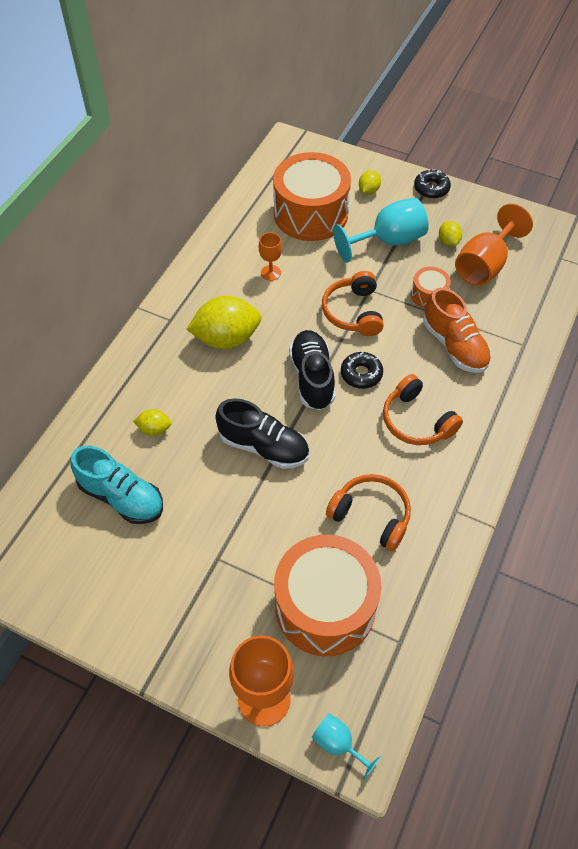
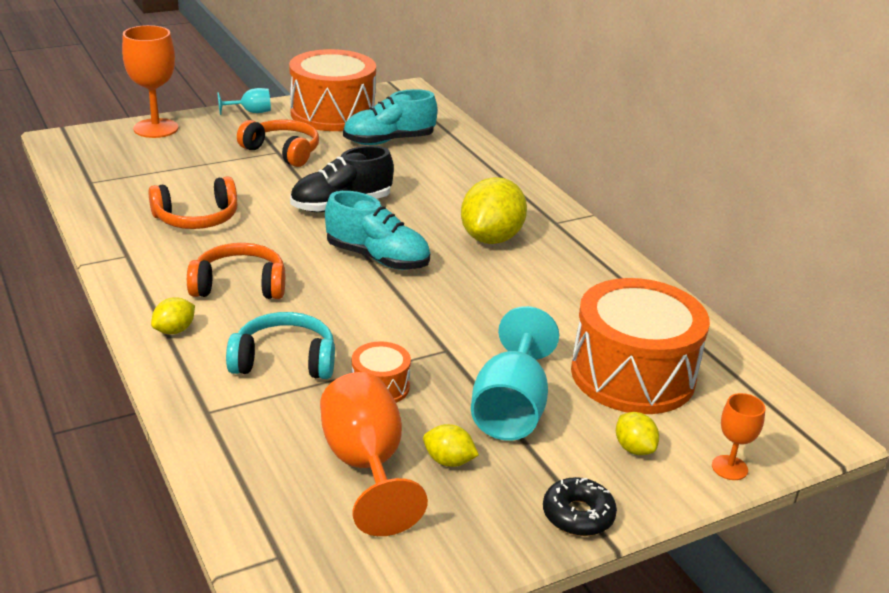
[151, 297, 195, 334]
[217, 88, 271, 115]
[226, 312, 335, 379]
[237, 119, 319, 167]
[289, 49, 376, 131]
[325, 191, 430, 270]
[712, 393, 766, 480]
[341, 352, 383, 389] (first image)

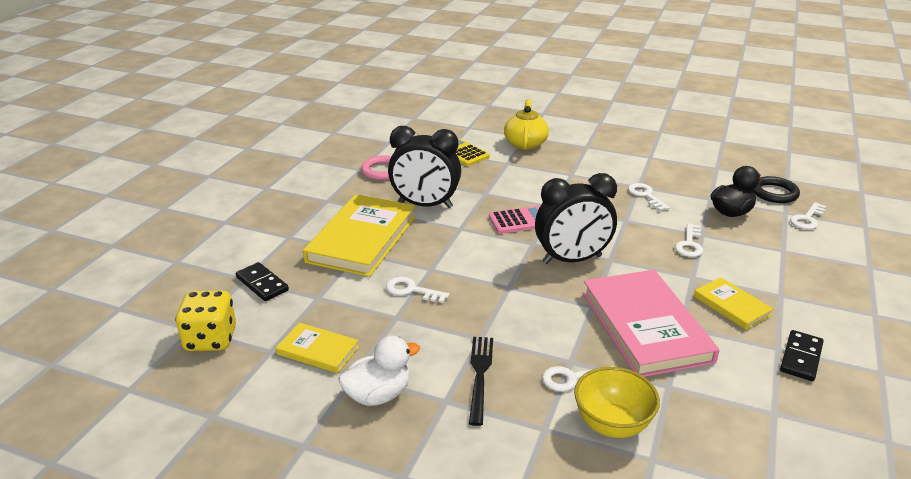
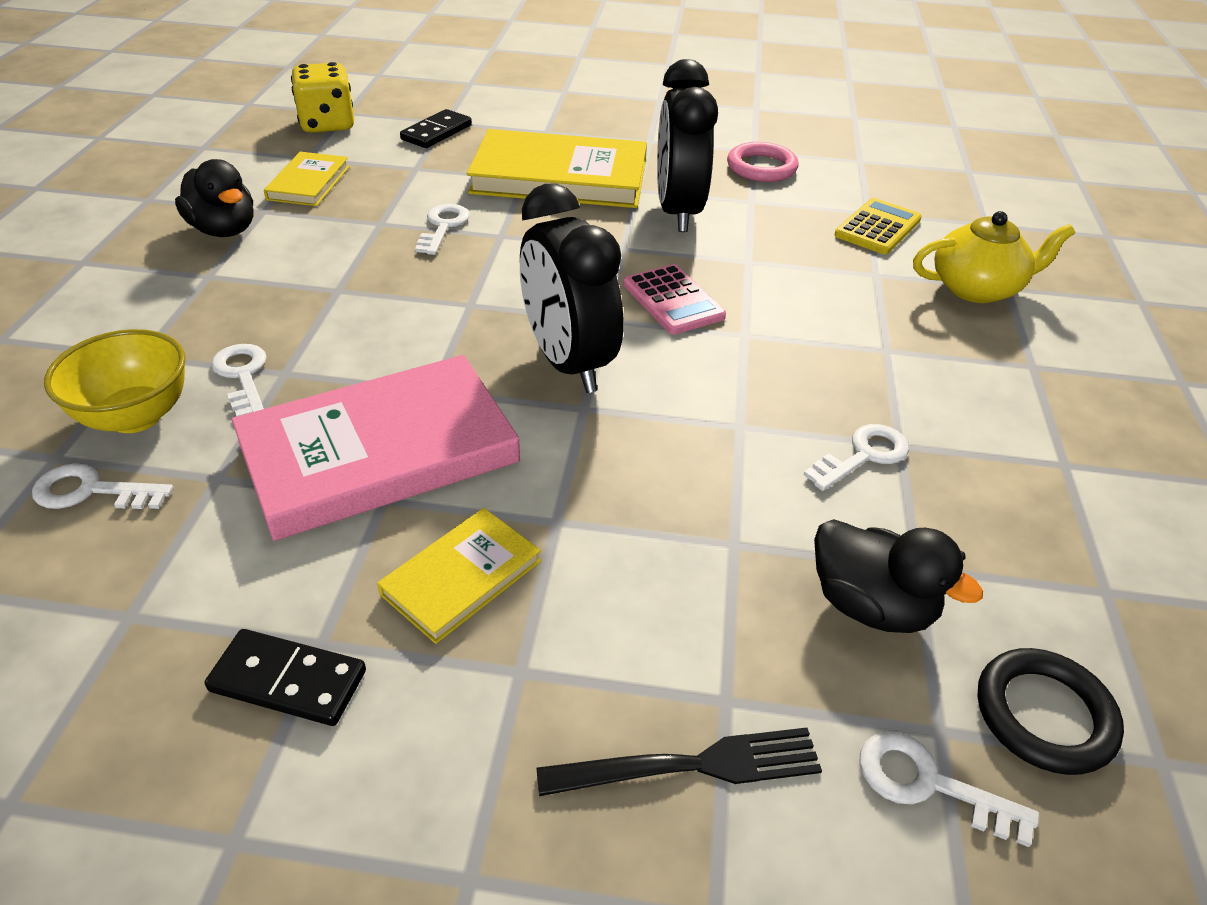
[32, 463, 174, 509]
[175, 159, 253, 237]
[536, 727, 822, 796]

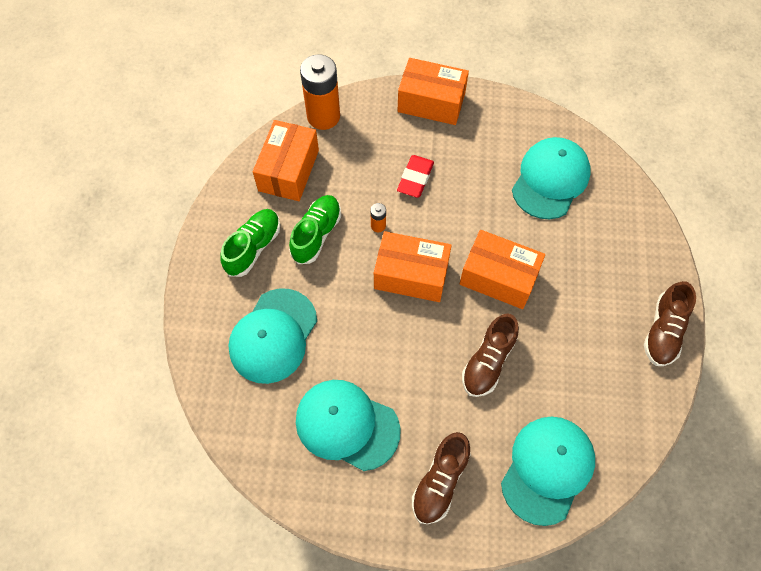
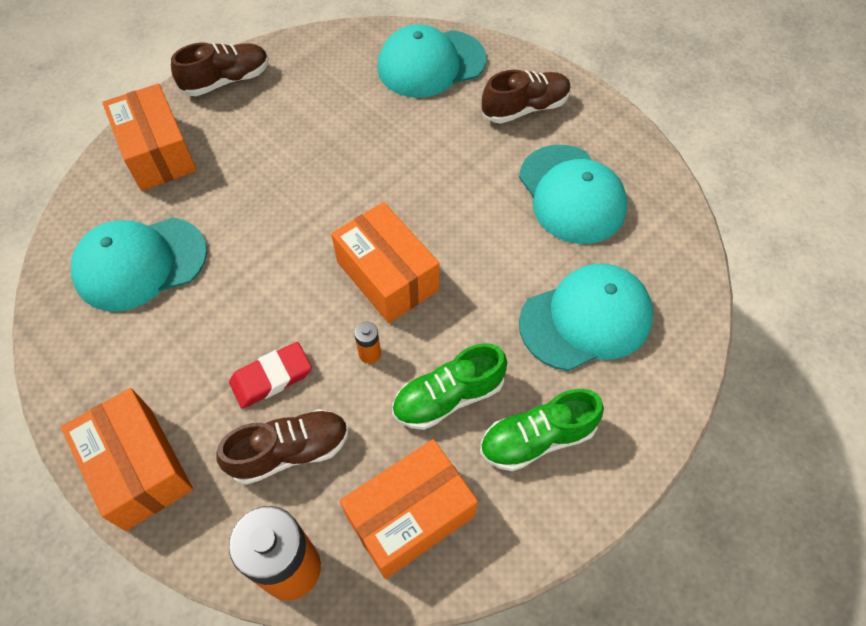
[102, 83, 197, 191]
[217, 409, 349, 485]

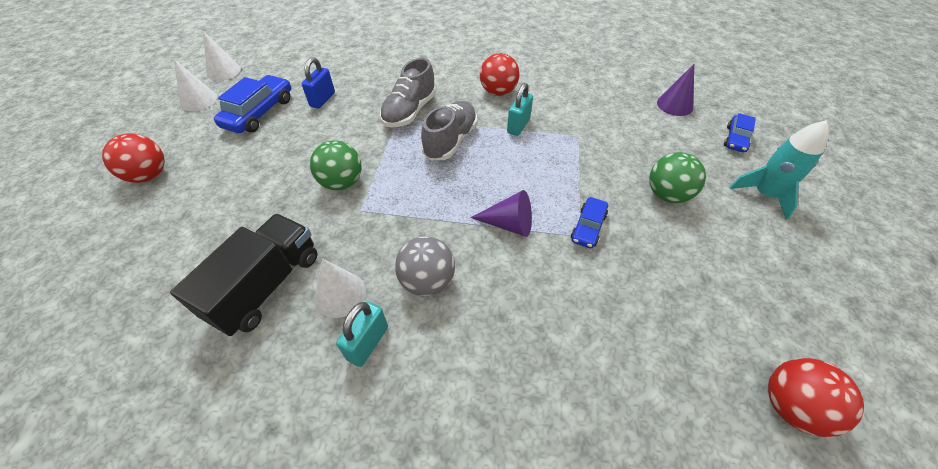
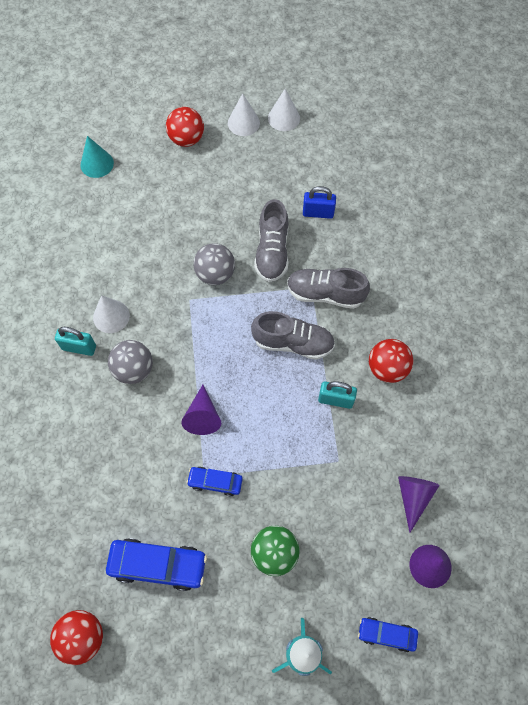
[80, 136, 114, 178]
[106, 538, 207, 591]
[193, 243, 235, 285]
[228, 93, 260, 136]
[254, 199, 289, 282]
[398, 476, 440, 533]
[170, 214, 318, 336] (first image)

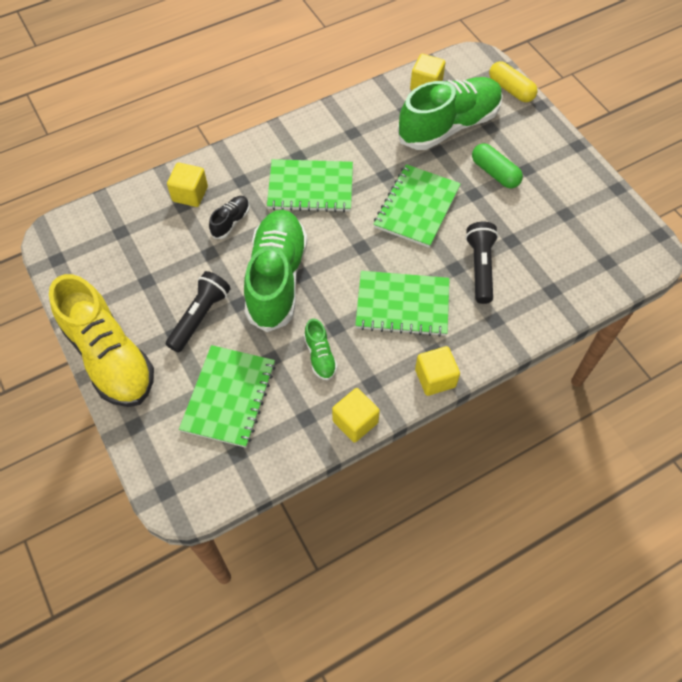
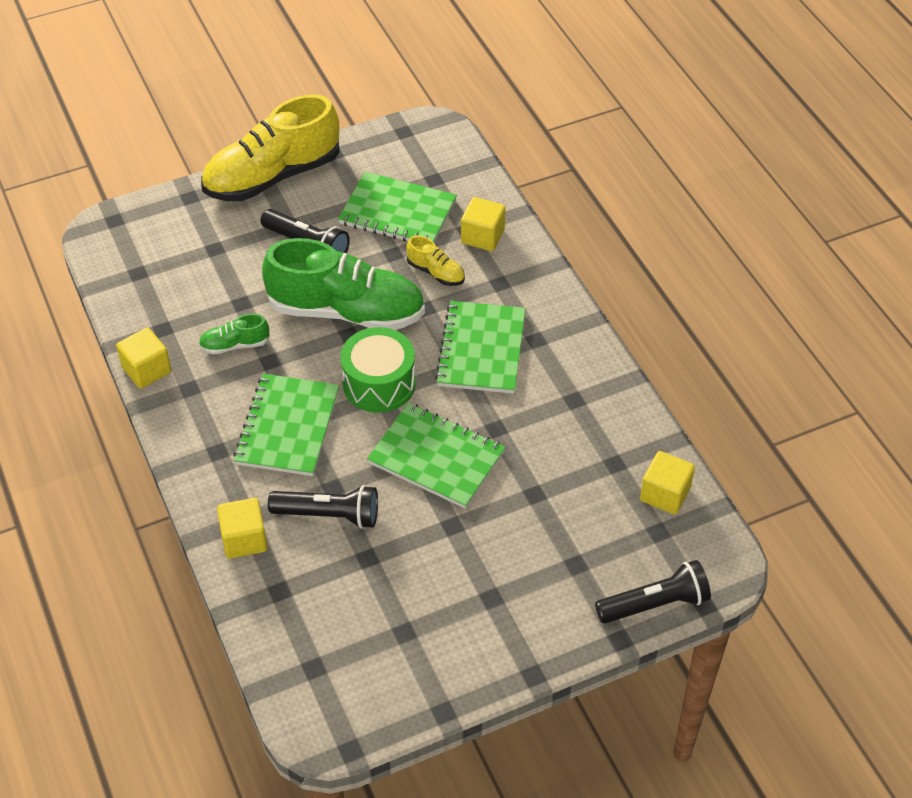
[217, 498, 267, 559]
[338, 172, 457, 243]
[340, 327, 416, 413]
[407, 236, 465, 286]
[595, 560, 711, 624]
[398, 77, 503, 150] (first image)
[472, 143, 523, 188] (first image)

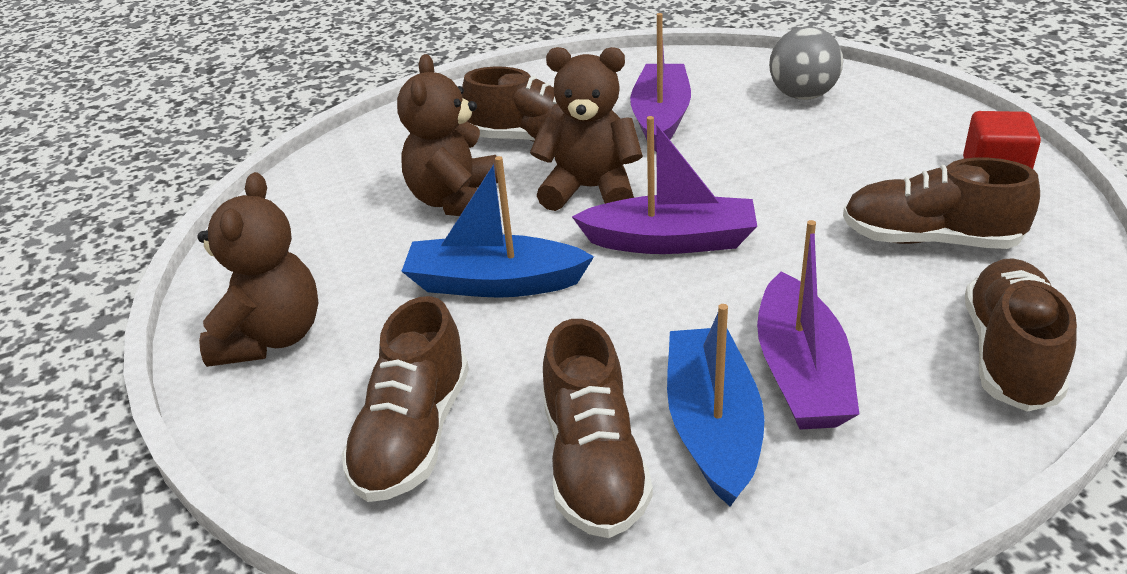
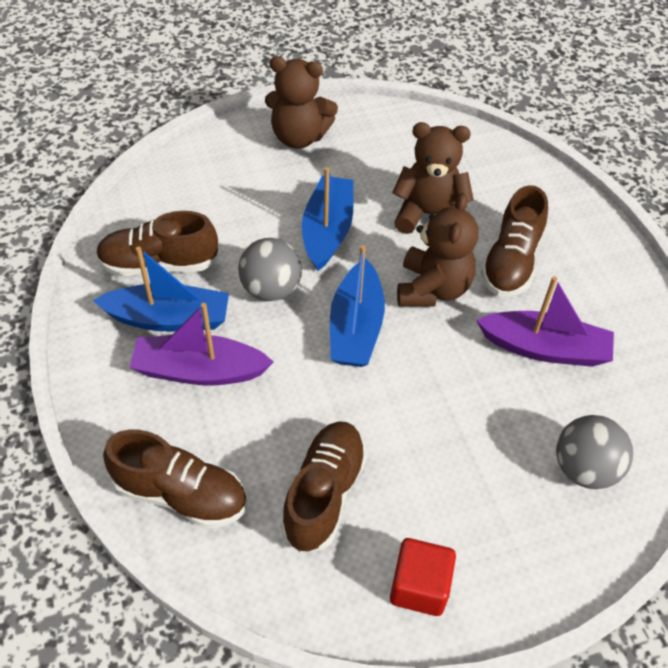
[238, 238, 302, 301]
[330, 245, 385, 367]
[342, 296, 469, 502] (first image)

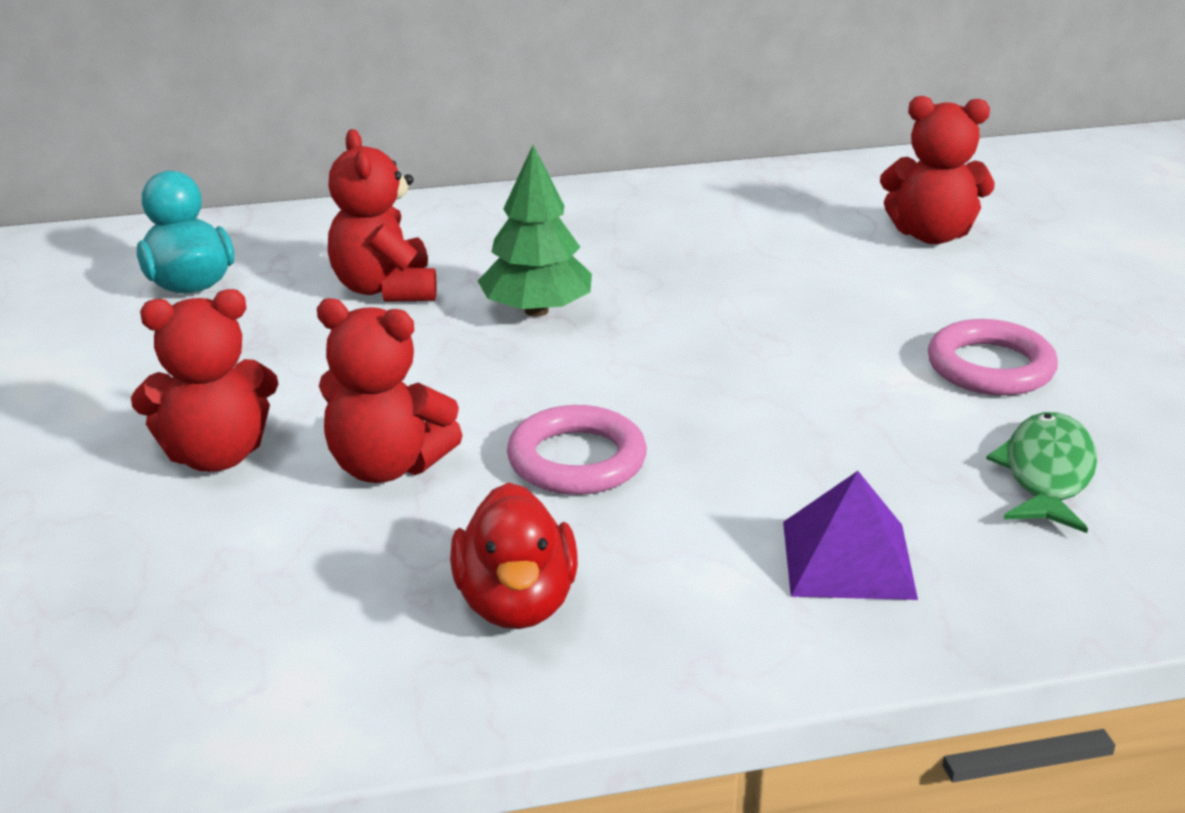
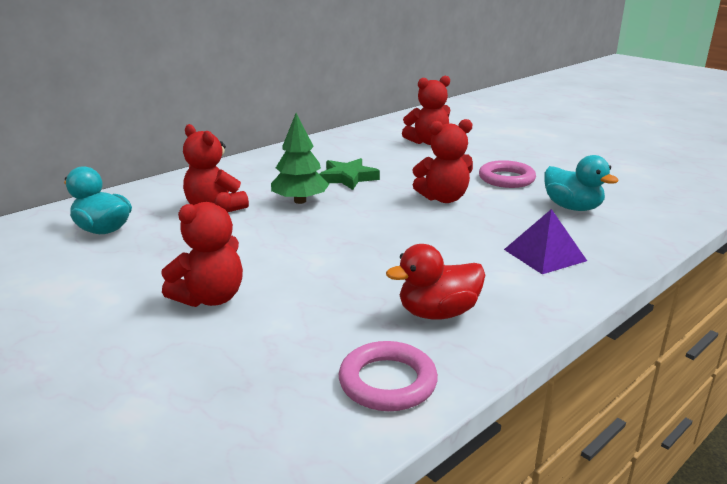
[320, 158, 380, 190]
[339, 341, 438, 411]
[386, 244, 485, 320]
[413, 119, 473, 203]
[544, 155, 619, 211]

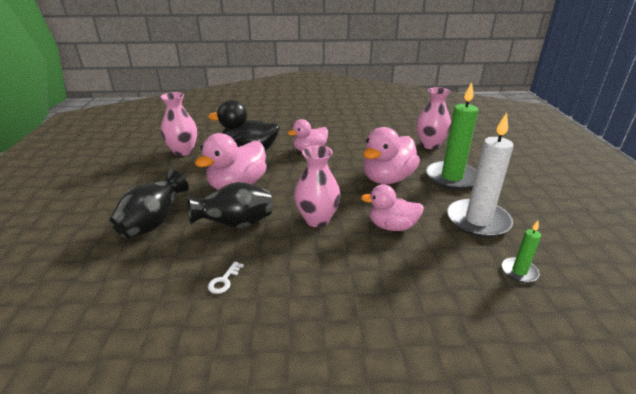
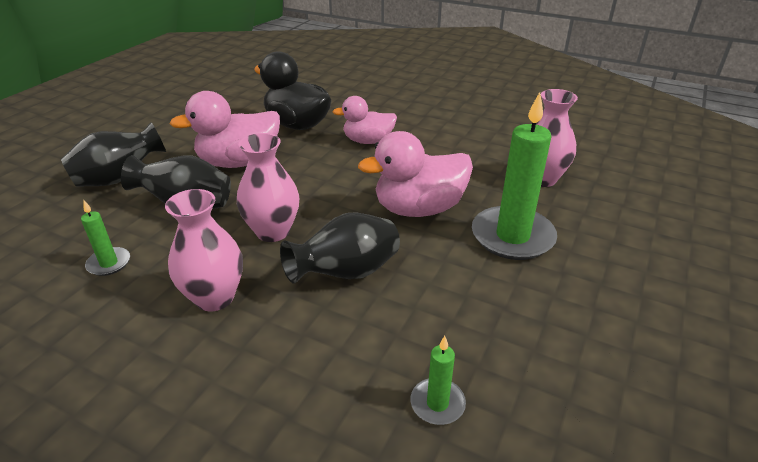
[81, 201, 130, 276]
[165, 189, 243, 311]
[280, 212, 400, 284]
[447, 112, 513, 238] (first image)

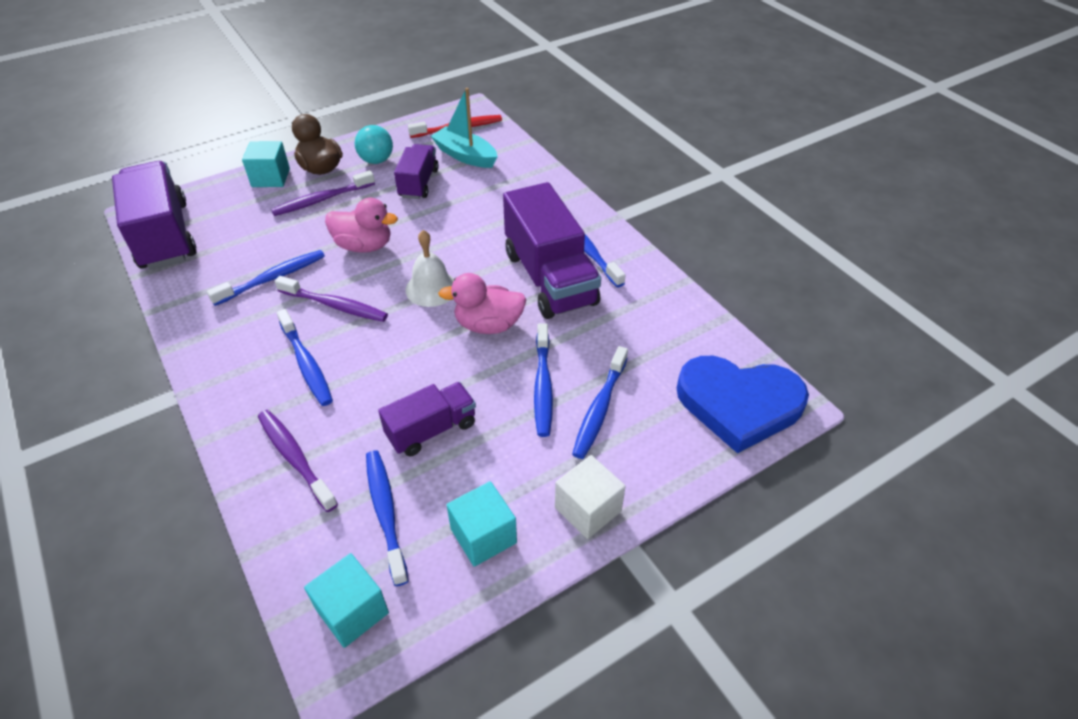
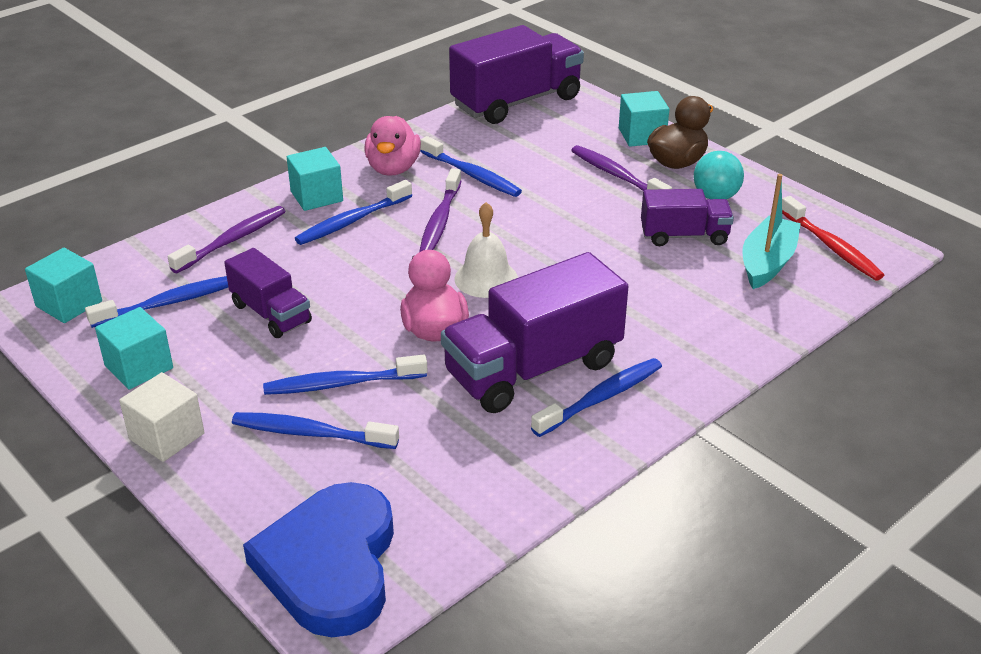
[287, 147, 343, 211]
[364, 116, 421, 176]

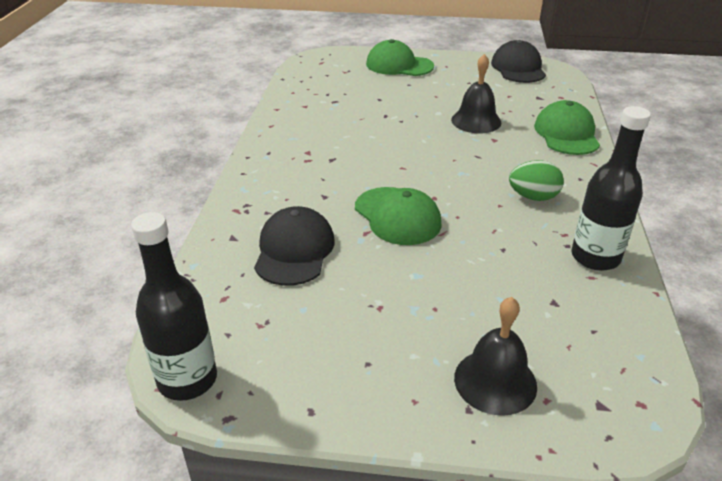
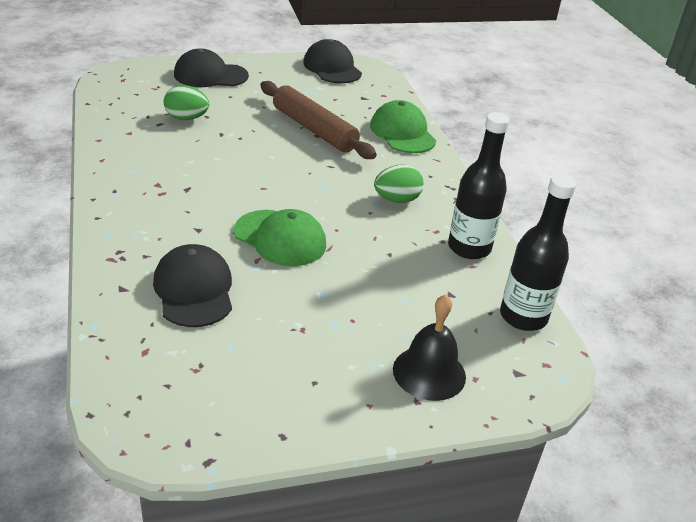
[164, 85, 209, 120]
[174, 49, 249, 87]
[260, 81, 377, 159]
[500, 174, 576, 331]

